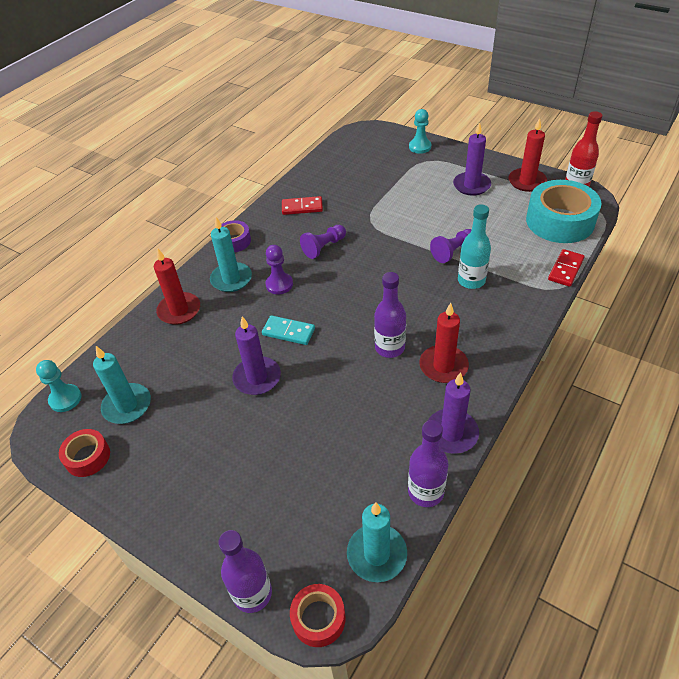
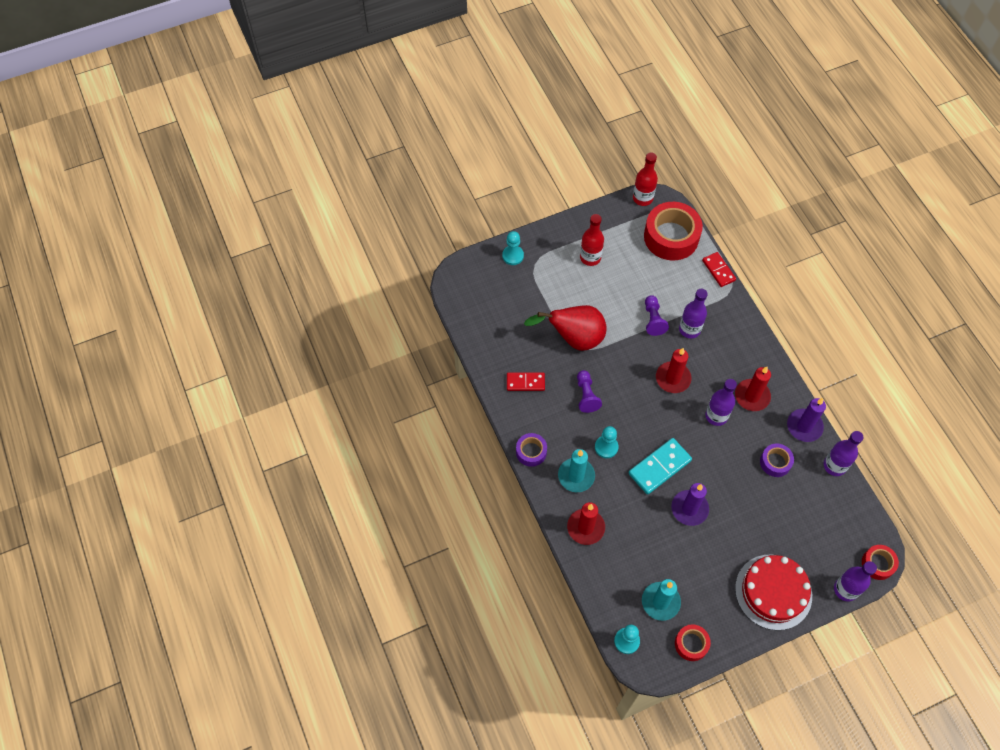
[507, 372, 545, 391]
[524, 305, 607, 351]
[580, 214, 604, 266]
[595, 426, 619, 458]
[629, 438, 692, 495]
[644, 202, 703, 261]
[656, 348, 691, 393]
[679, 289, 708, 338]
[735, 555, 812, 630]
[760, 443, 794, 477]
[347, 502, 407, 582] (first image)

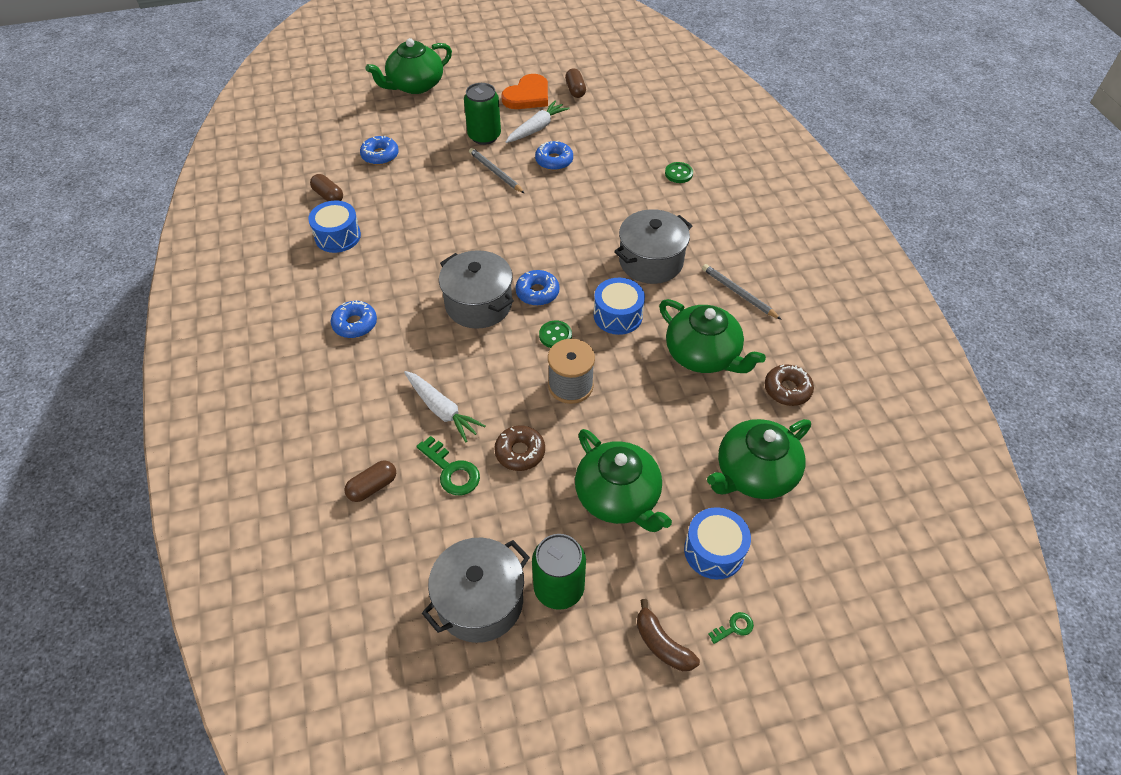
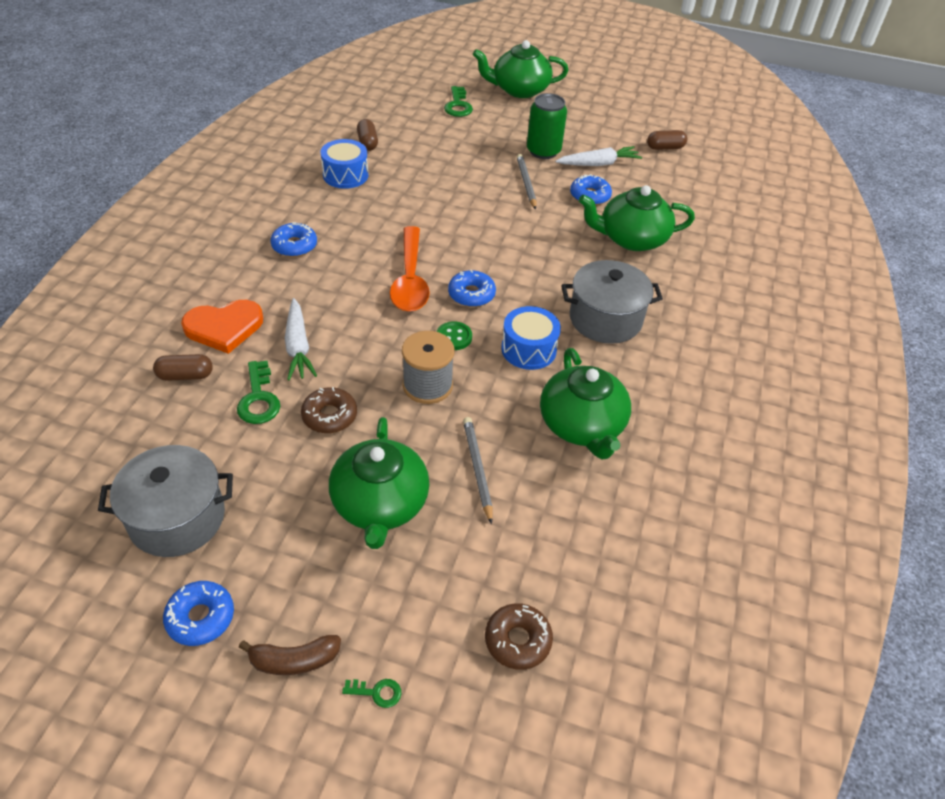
[163, 581, 234, 646]
[181, 300, 263, 354]
[239, 635, 341, 675]
[390, 226, 430, 312]
[444, 86, 473, 117]
[463, 417, 493, 524]
[485, 603, 553, 670]
[579, 185, 695, 251]
[647, 130, 687, 150]
[532, 534, 586, 610] (first image)
[665, 162, 693, 183] (first image)
[684, 507, 751, 579] (first image)

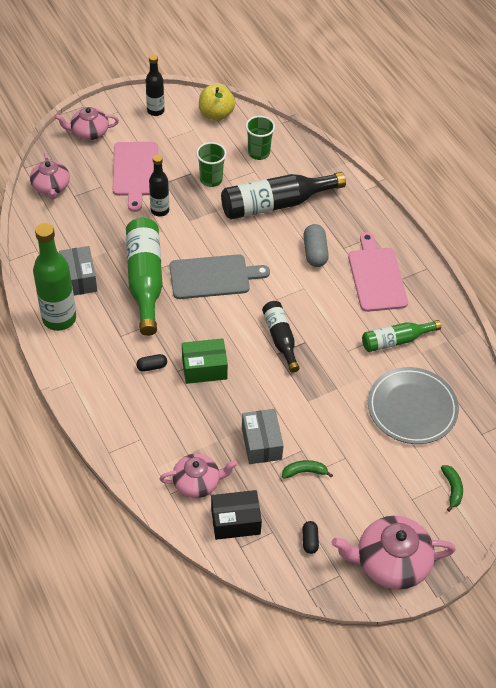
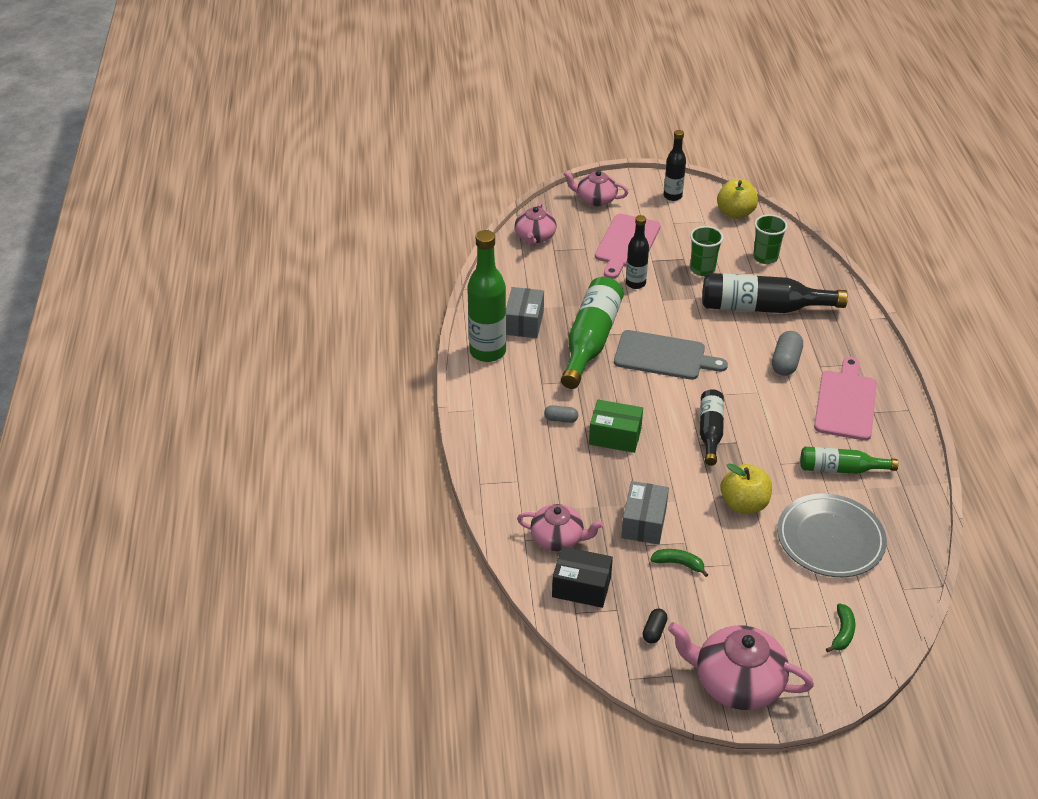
[544, 405, 578, 423]
[721, 463, 772, 514]

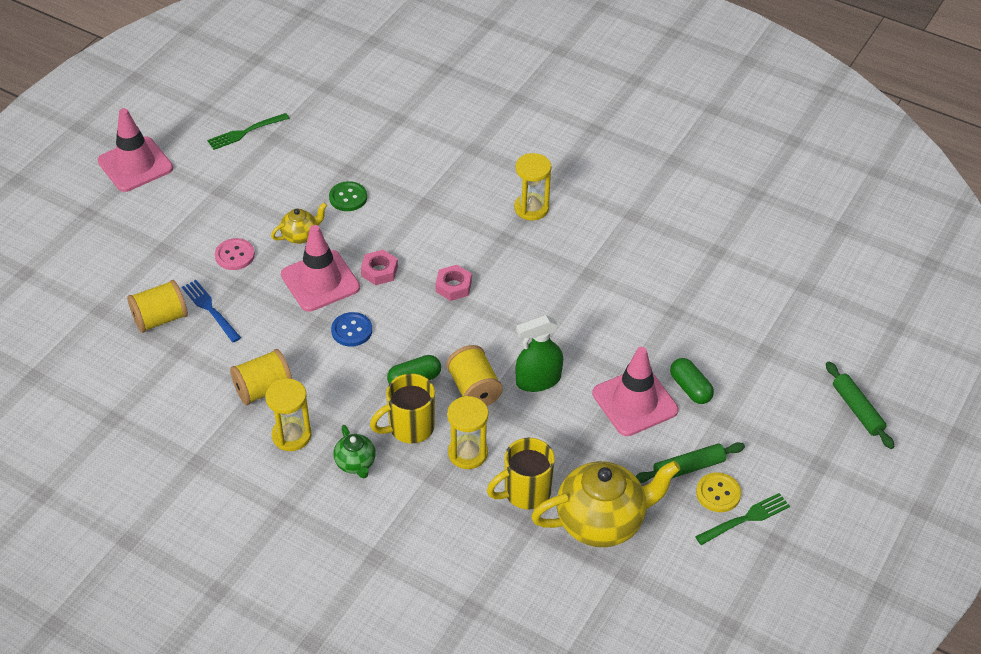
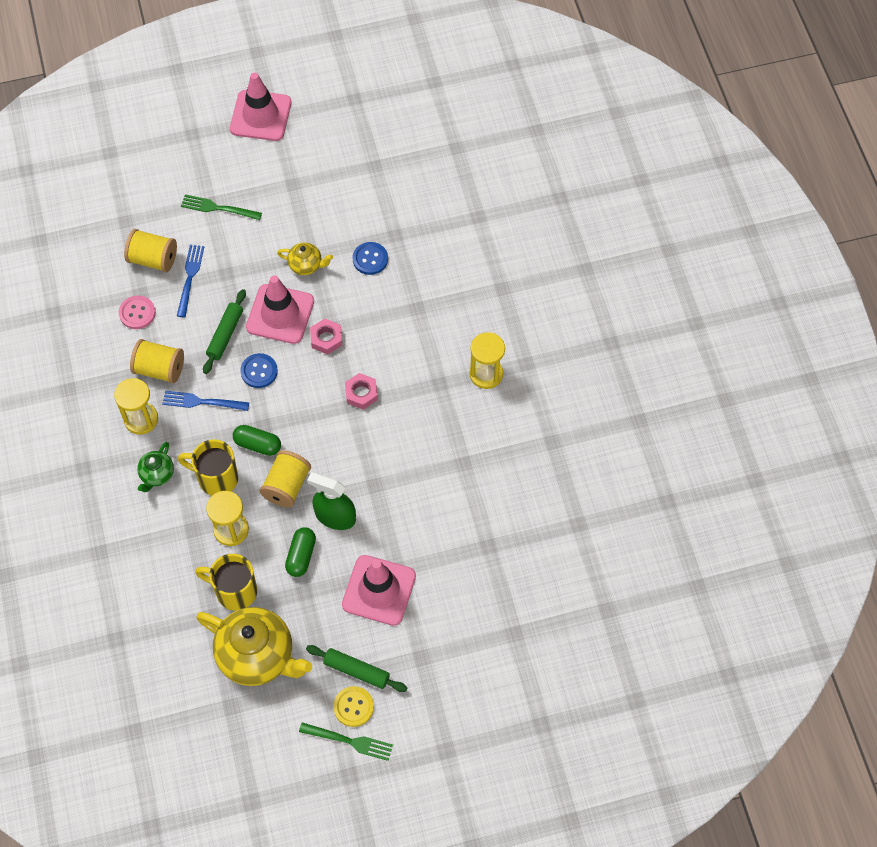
[119, 295, 156, 329]
[162, 391, 249, 411]
[181, 194, 262, 220]
[203, 289, 246, 374]
[285, 527, 316, 577]
[352, 242, 388, 275]

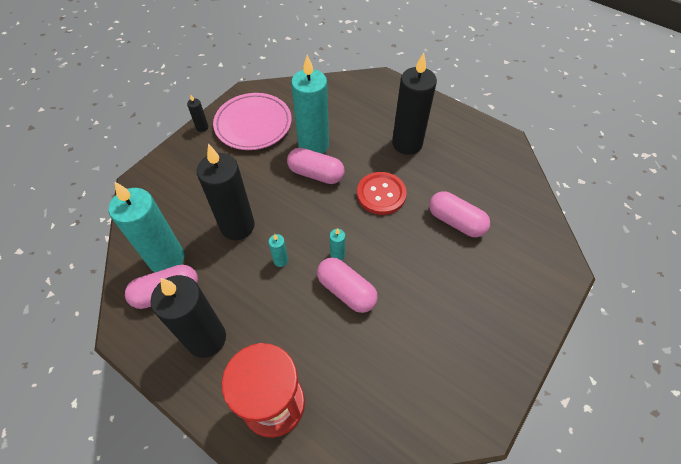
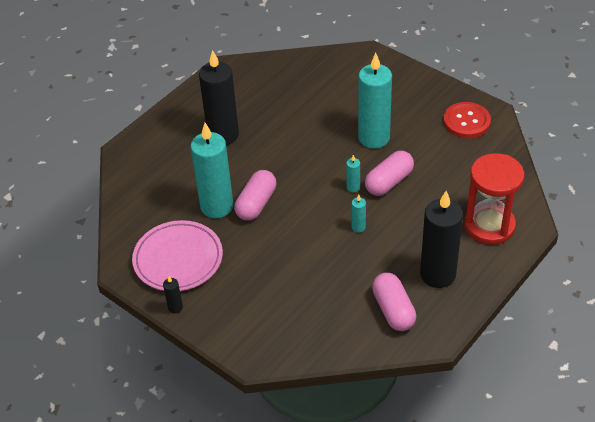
[358, 53, 392, 149]
[443, 102, 491, 138]
[197, 144, 255, 240] (first image)
[429, 191, 490, 237] (first image)

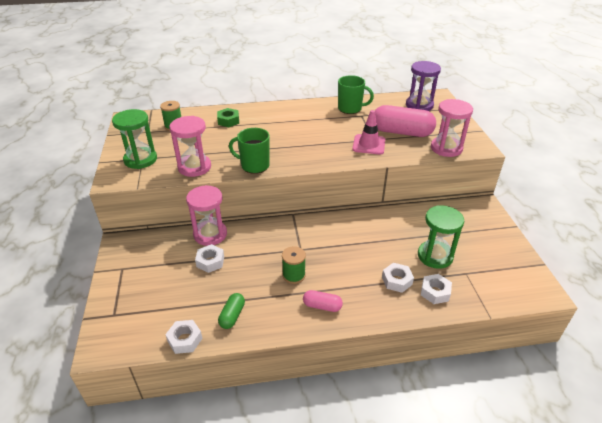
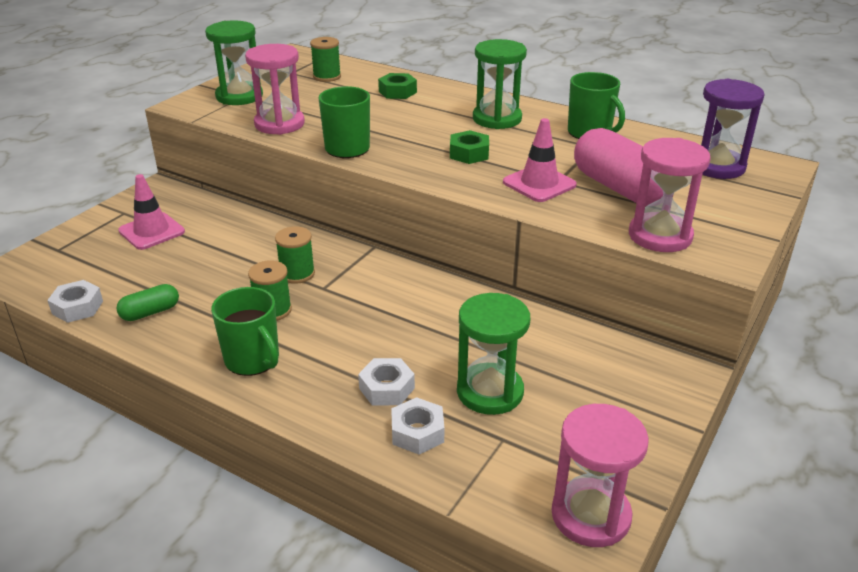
[118, 174, 185, 250]
[211, 287, 279, 376]
[275, 226, 315, 284]
[450, 130, 489, 164]
[473, 39, 527, 129]
[551, 404, 649, 547]
[195, 244, 224, 273] (first image)

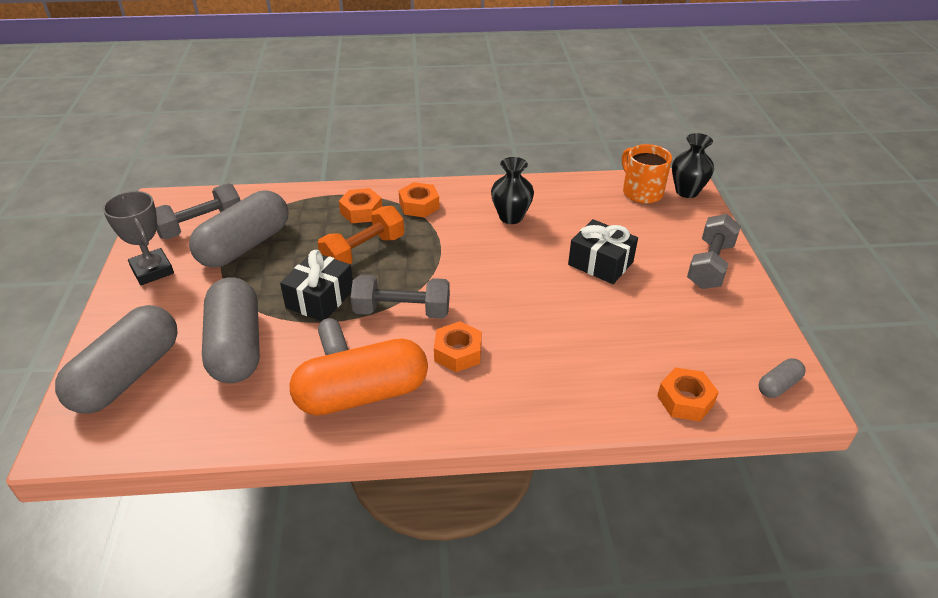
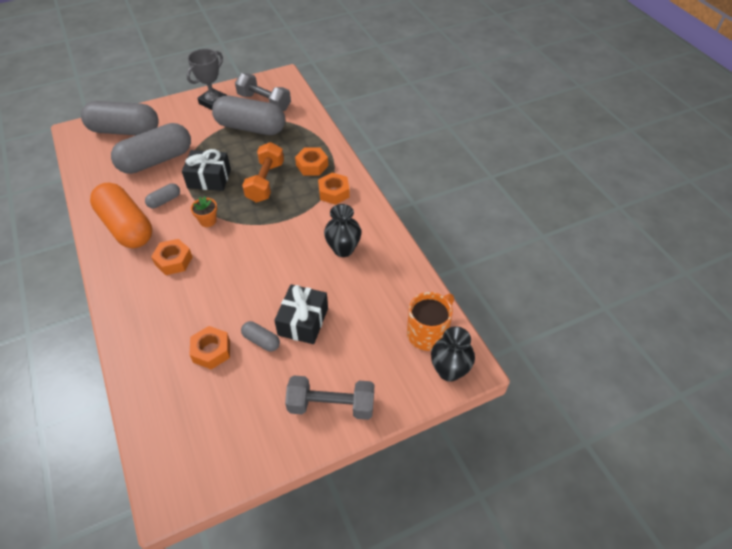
[190, 326, 230, 370]
[191, 196, 217, 227]
[241, 321, 280, 351]
[242, 142, 284, 203]

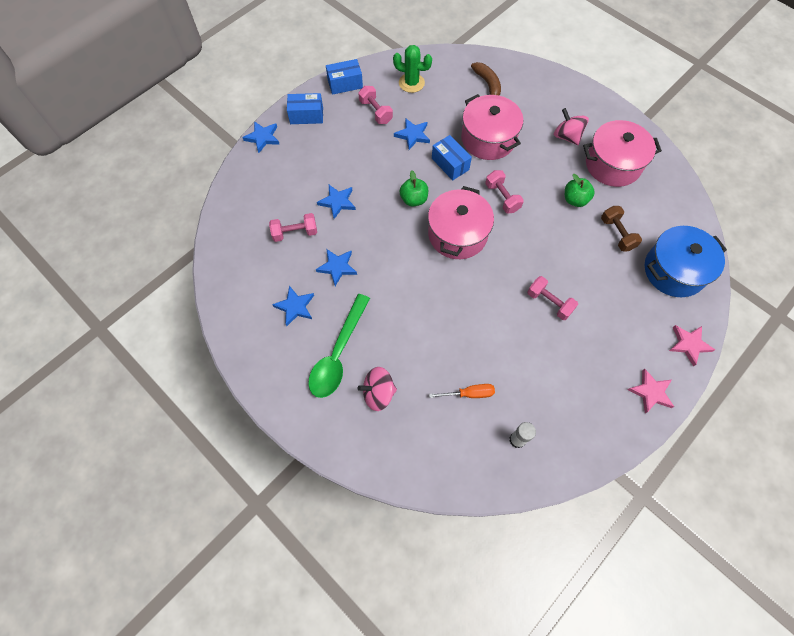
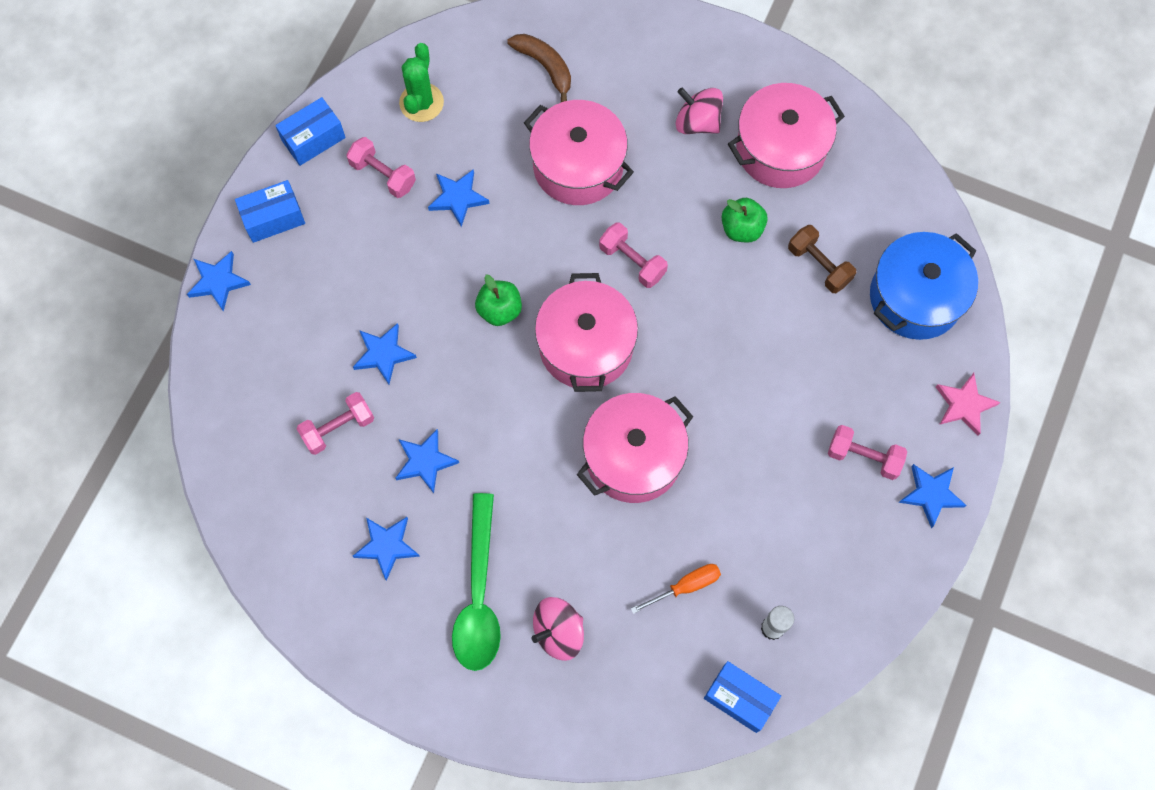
[399, 43, 444, 122]
[577, 393, 693, 503]
[704, 661, 781, 733]
[828, 425, 907, 480]
[899, 464, 967, 528]

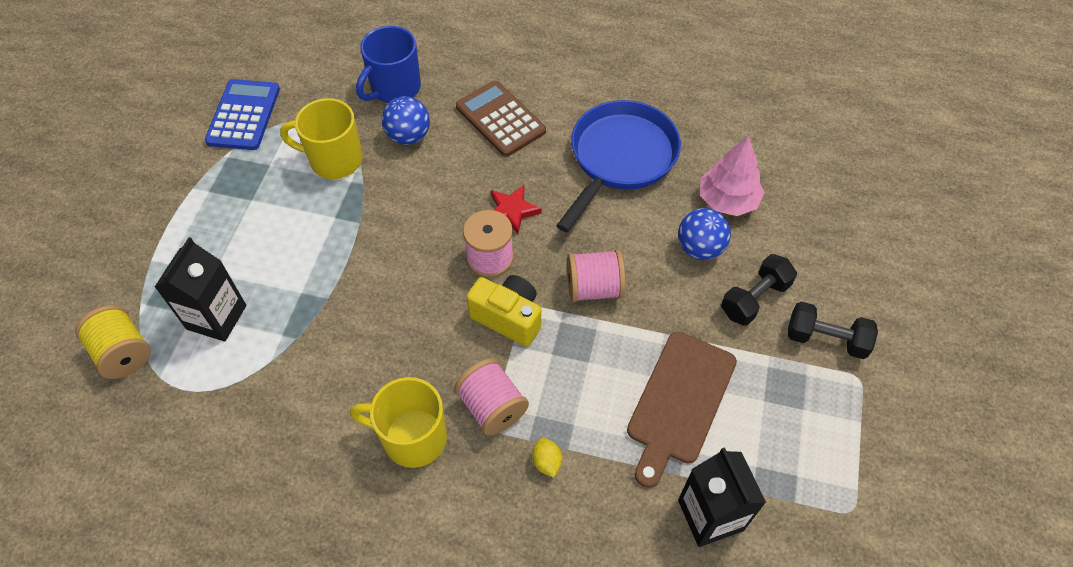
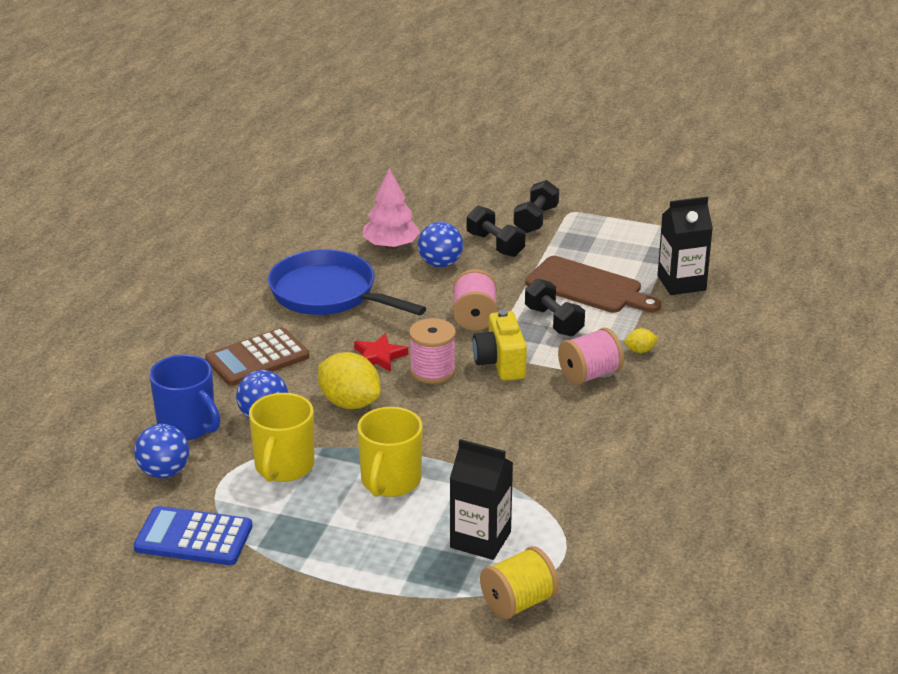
[134, 424, 189, 478]
[318, 352, 381, 409]
[357, 407, 423, 497]
[473, 310, 527, 381]
[525, 278, 585, 337]

